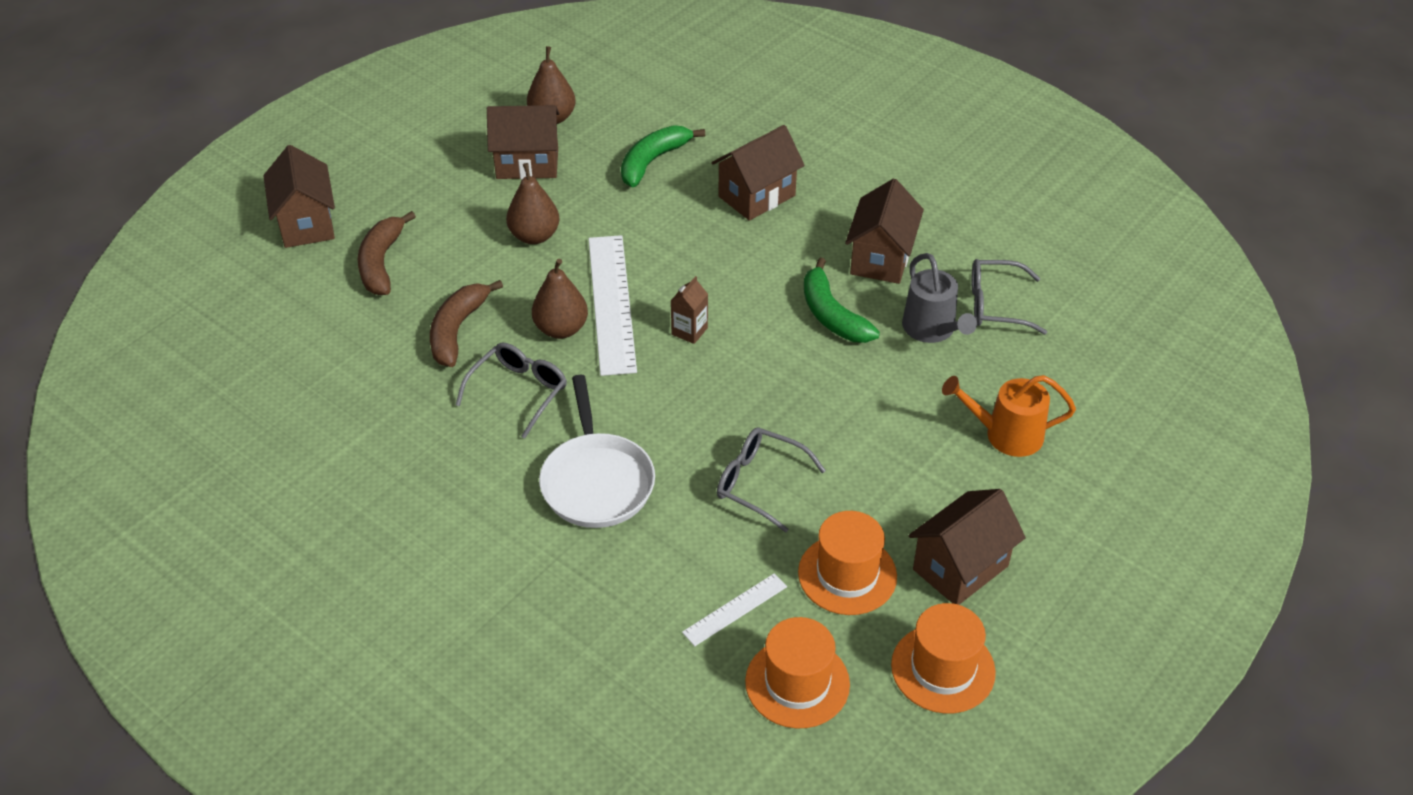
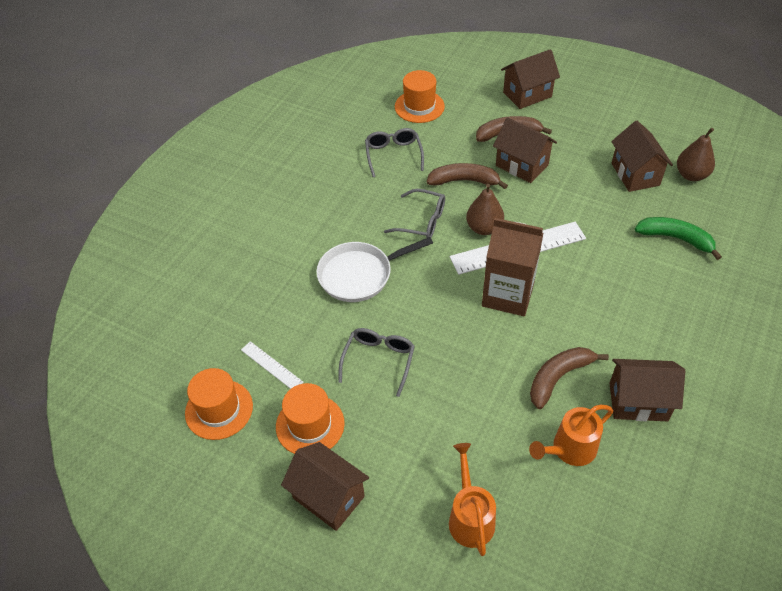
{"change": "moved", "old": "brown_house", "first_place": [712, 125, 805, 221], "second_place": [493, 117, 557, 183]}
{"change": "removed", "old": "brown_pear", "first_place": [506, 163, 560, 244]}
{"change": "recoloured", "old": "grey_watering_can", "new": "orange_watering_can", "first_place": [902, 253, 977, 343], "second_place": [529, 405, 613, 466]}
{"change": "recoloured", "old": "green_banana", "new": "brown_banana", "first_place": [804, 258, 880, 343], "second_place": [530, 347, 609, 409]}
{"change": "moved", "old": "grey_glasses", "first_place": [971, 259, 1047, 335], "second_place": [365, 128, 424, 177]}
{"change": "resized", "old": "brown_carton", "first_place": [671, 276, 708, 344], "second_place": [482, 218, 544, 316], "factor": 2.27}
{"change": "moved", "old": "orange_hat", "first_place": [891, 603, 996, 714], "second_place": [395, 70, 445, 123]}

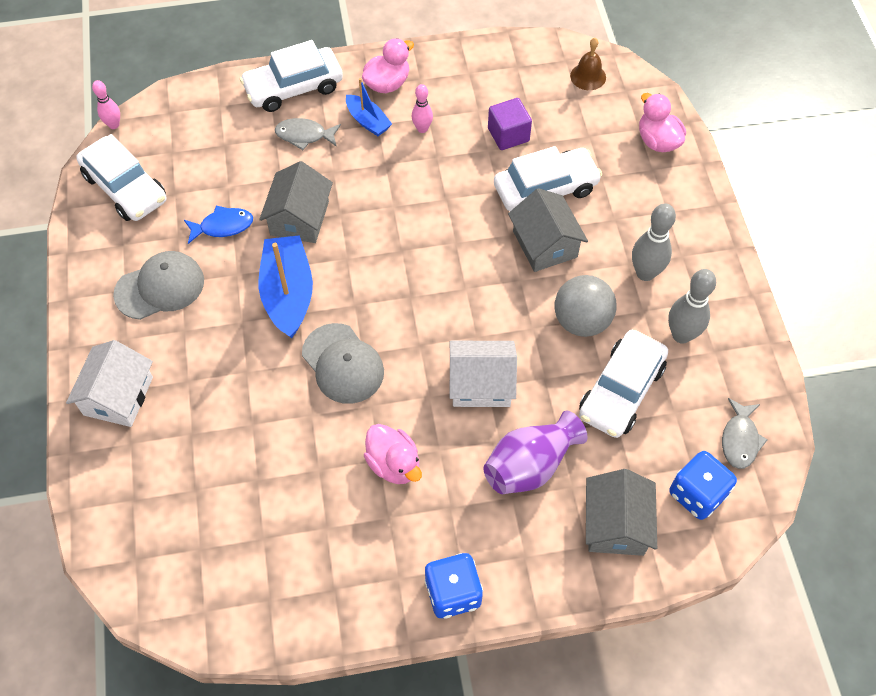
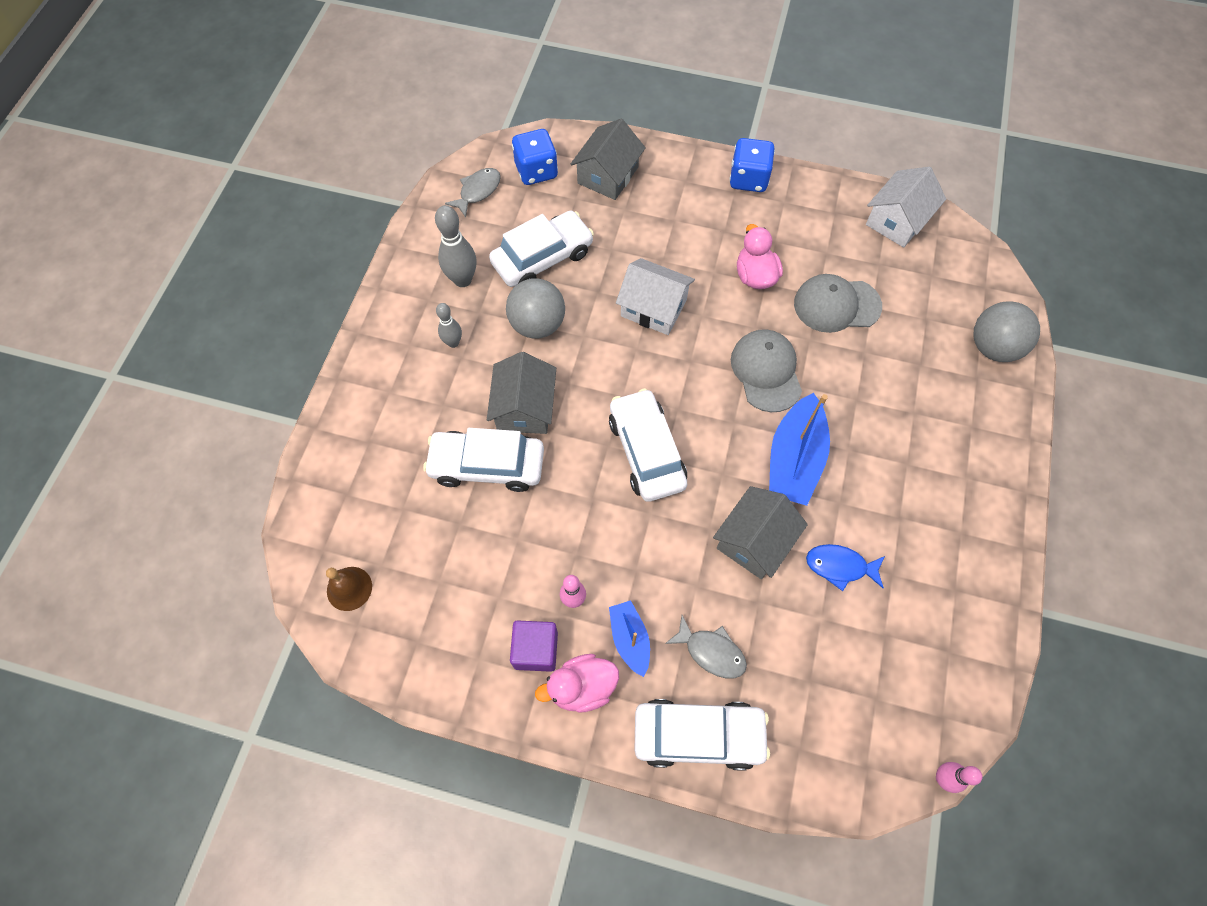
{"change": "removed", "old": "pink_duck", "first_place": [639, 93, 686, 152]}
{"change": "moved", "old": "purple_cube", "first_place": [488, 98, 532, 150], "second_place": [510, 620, 558, 672]}
{"change": "moved", "old": "white_car", "first_place": [76, 134, 167, 221], "second_place": [609, 388, 687, 502]}
{"change": "resized", "old": "grey_bowling_pin", "first_place": [632, 203, 676, 281], "second_place": [436, 303, 462, 348], "factor": 0.61}
{"change": "moved", "old": "grey_cap", "first_place": [113, 251, 204, 320], "second_place": [794, 274, 882, 333]}
{"change": "moved", "old": "white_house", "first_place": [66, 340, 153, 427], "second_place": [866, 167, 946, 247]}
{"change": "removed", "old": "purple_vase", "first_place": [483, 411, 587, 494]}
{"change": "added", "new": "grey_ball", "second_place": [974, 301, 1040, 362]}

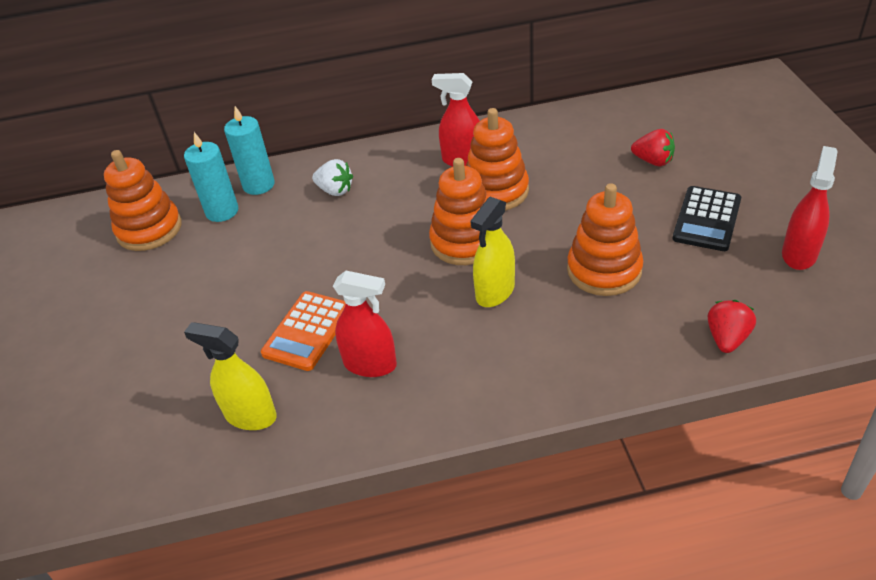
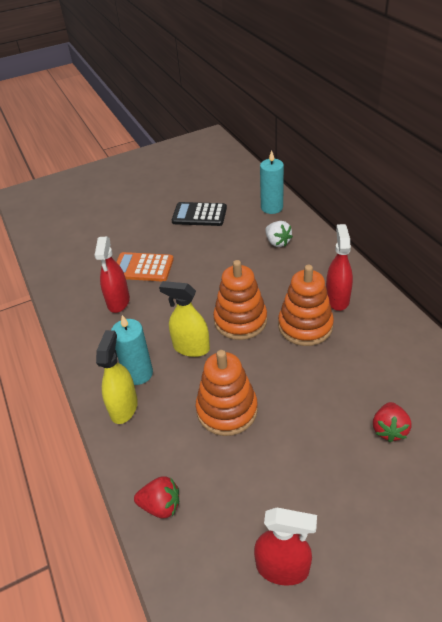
{"change": "moved", "old": "turquoise_candle", "first_place": [184, 132, 238, 222], "second_place": [111, 315, 153, 385]}
{"change": "removed", "old": "orange_stacking_toy", "first_place": [104, 150, 182, 251]}
{"change": "turned", "old": "white_strawberry", "first_place": [312, 159, 353, 196], "second_place": [265, 221, 293, 247], "degrees": -45}
{"change": "moved", "old": "black_calculator", "first_place": [672, 186, 741, 251], "second_place": [172, 202, 227, 226]}
{"change": "moved", "old": "yellow_spray_bottle", "first_place": [184, 322, 277, 430], "second_place": [96, 330, 138, 424]}

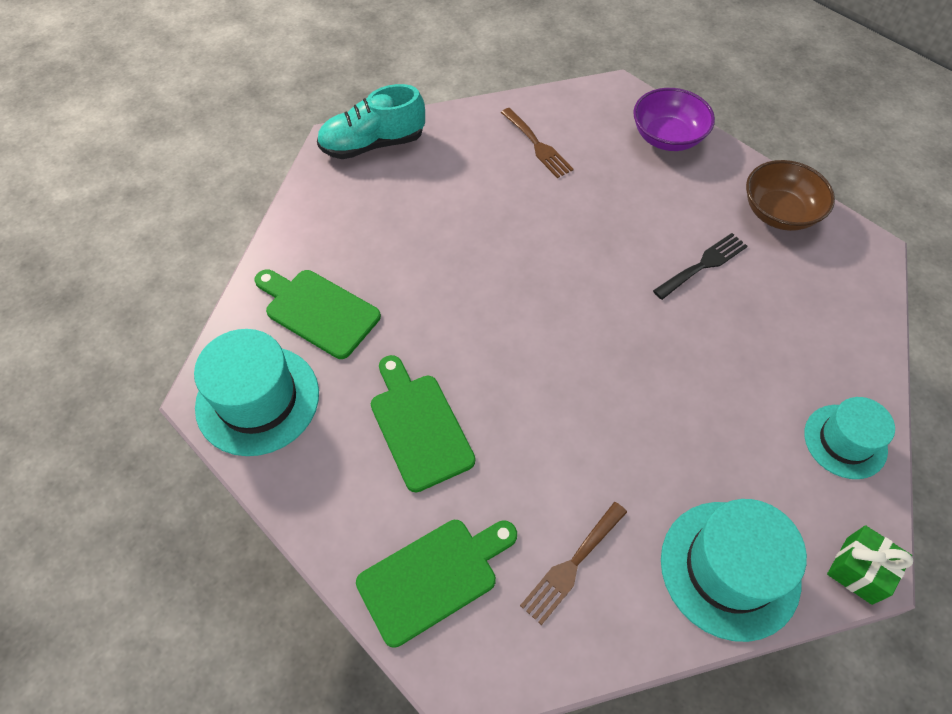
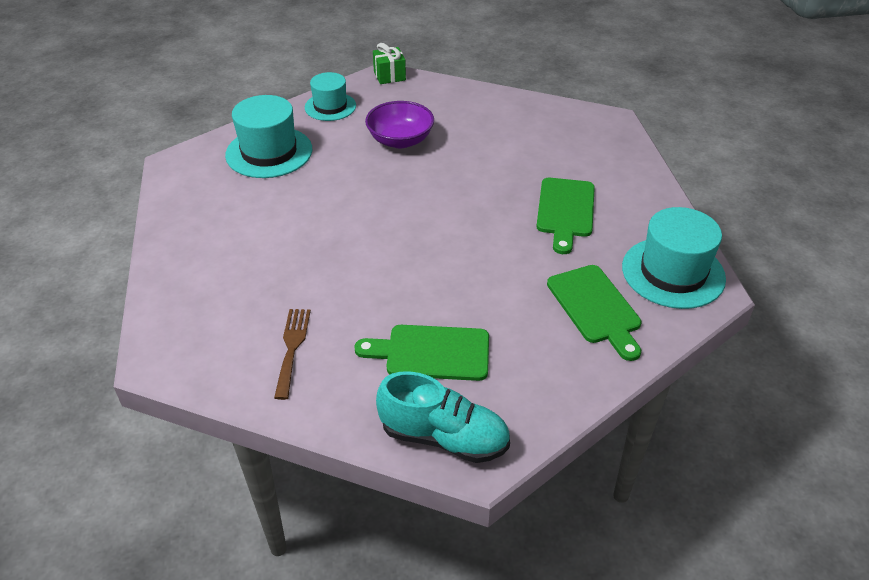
{"change": "moved", "old": "purple_bowl", "first_place": [633, 88, 715, 151], "second_place": [365, 101, 434, 148]}
{"change": "removed", "old": "brown_bowl", "first_place": [746, 160, 835, 231]}
{"change": "removed", "old": "black_fork", "first_place": [653, 233, 748, 300]}
{"change": "moved", "old": "turquoise_hat", "first_place": [661, 499, 807, 642], "second_place": [225, 95, 313, 178]}
{"change": "removed", "old": "brown_fork", "first_place": [520, 502, 627, 625]}
{"change": "moved", "old": "green_cutting_board", "first_place": [356, 520, 517, 648], "second_place": [354, 325, 489, 381]}

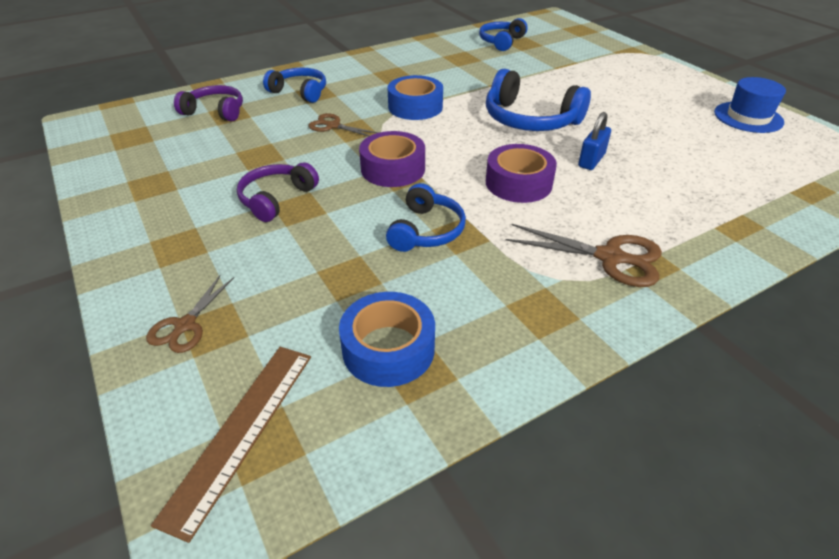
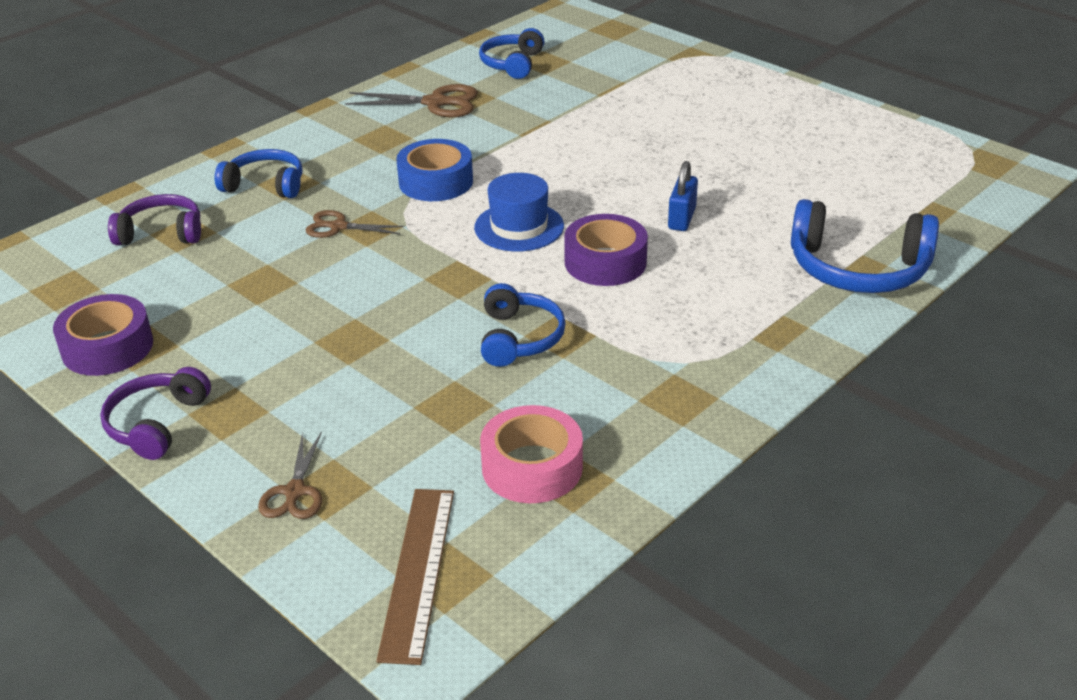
{"change": "moved", "old": "blue_headphones", "first_place": [486, 69, 591, 131], "second_place": [791, 199, 939, 293]}
{"change": "moved", "old": "blue_hat", "first_place": [714, 77, 786, 133], "second_place": [474, 173, 564, 252]}
{"change": "moved", "old": "purple_tape", "first_place": [359, 131, 425, 187], "second_place": [53, 294, 153, 376]}
{"change": "moved", "old": "purple_headphones", "first_place": [237, 162, 319, 222], "second_place": [100, 367, 211, 460]}
{"change": "moved", "old": "brown_scissors", "first_place": [506, 224, 662, 287], "second_place": [345, 84, 478, 117]}
{"change": "recoloured", "old": "blue_tape", "new": "pink_tape", "first_place": [339, 292, 435, 387], "second_place": [480, 405, 583, 503]}

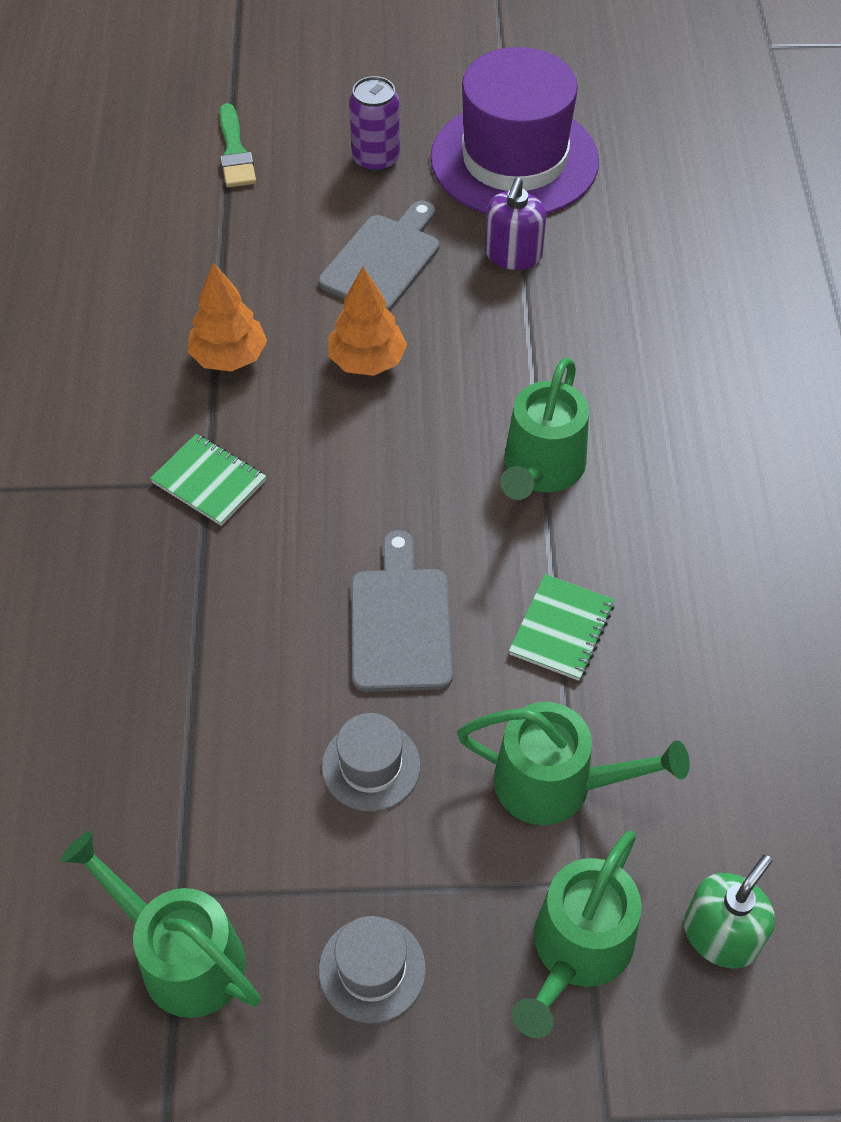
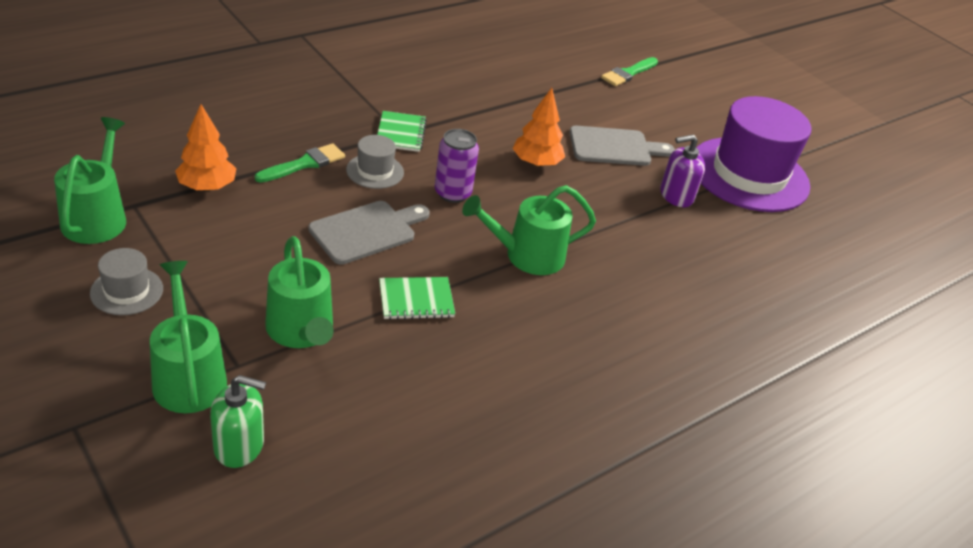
{"change": "moved", "old": "purple_can", "first_place": [349, 76, 400, 173], "second_place": [435, 129, 479, 203]}
{"change": "moved", "old": "orange_tree", "first_place": [187, 262, 267, 372], "second_place": [175, 104, 237, 191]}
{"change": "moved", "old": "grey_hat", "first_place": [322, 713, 420, 812], "second_place": [346, 135, 404, 189]}
{"change": "turned", "old": "green_watering_can", "first_place": [512, 831, 642, 1038], "second_place": [150, 261, 227, 413], "degrees": 75}
{"change": "added", "new": "green_brush", "second_place": [255, 143, 345, 183]}

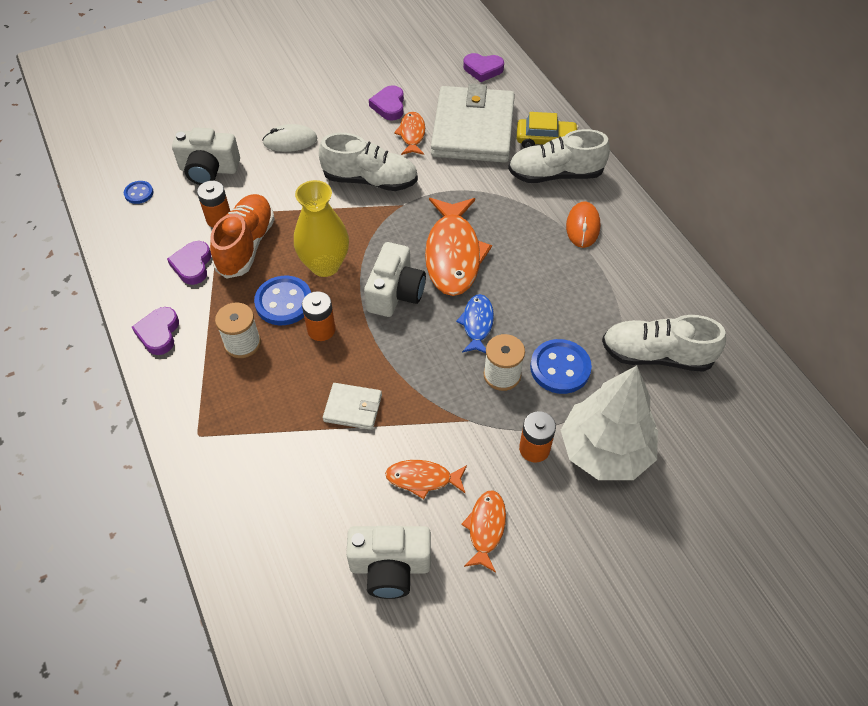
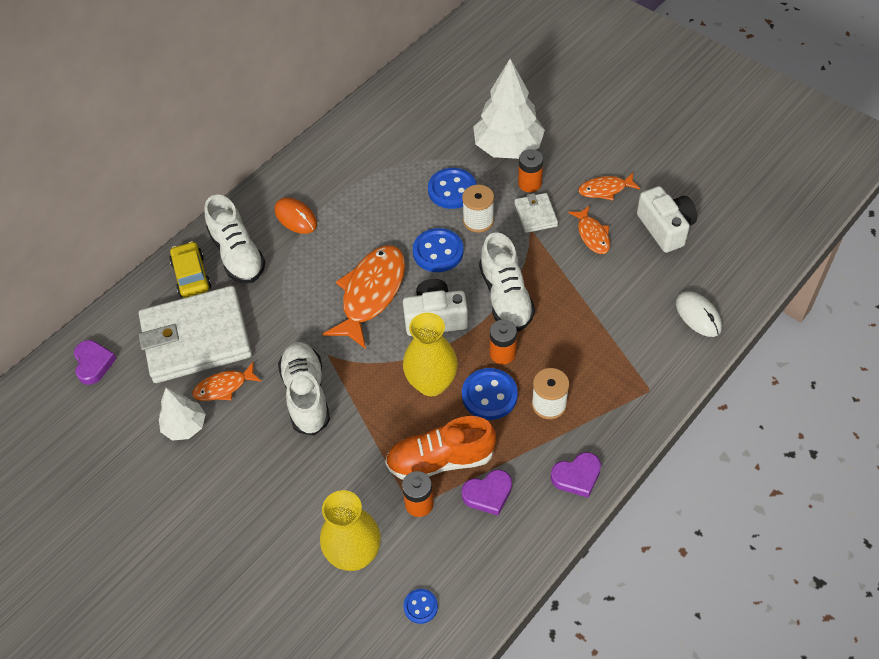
{"change": "replaced", "old": "purple_heart", "new": "white_tree", "first_place": [369, 85, 404, 120], "second_place": [159, 388, 206, 441]}
{"change": "moved", "old": "white_mouse", "first_place": [262, 124, 317, 152], "second_place": [676, 291, 722, 337]}
{"change": "replaced", "old": "white_camera", "new": "yellow_vase", "first_place": [172, 127, 240, 185], "second_place": [320, 490, 381, 571]}
{"change": "turned", "old": "orange_fish", "first_place": [425, 198, 492, 296], "second_place": [323, 245, 405, 349], "degrees": -45}
{"change": "turned", "old": "orange_mouse", "first_place": [566, 201, 600, 248], "second_place": [275, 197, 317, 234], "degrees": 60}
{"change": "replaced", "old": "blue_fish", "new": "blue_button", "first_place": [456, 294, 494, 353], "second_place": [413, 228, 464, 272]}
{"change": "moved", "old": "white_shoe", "first_place": [602, 315, 726, 372], "second_place": [479, 232, 535, 332]}
{"change": "moved", "old": "white_wallet", "first_place": [323, 383, 382, 430], "second_place": [515, 193, 558, 233]}

